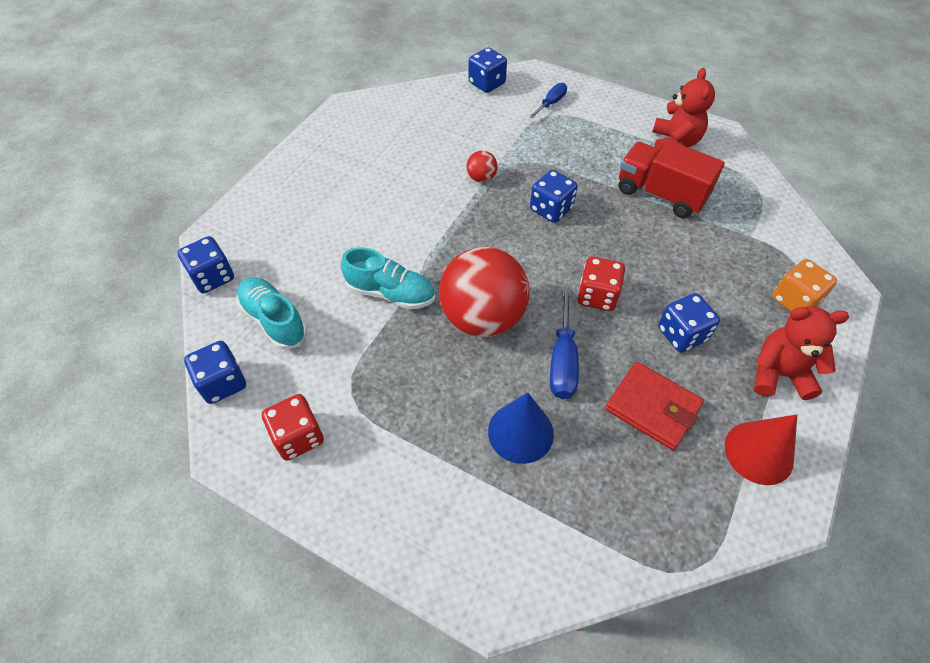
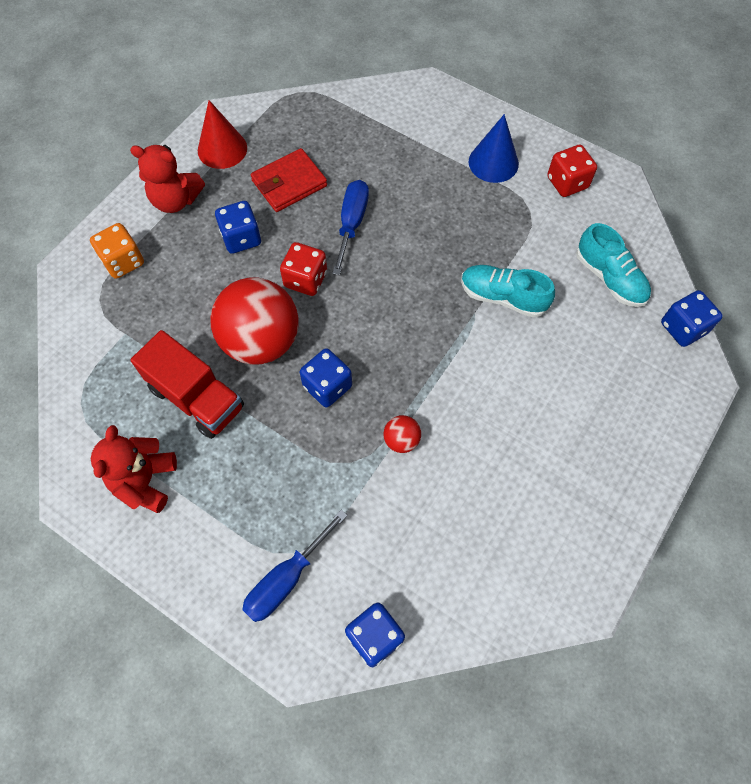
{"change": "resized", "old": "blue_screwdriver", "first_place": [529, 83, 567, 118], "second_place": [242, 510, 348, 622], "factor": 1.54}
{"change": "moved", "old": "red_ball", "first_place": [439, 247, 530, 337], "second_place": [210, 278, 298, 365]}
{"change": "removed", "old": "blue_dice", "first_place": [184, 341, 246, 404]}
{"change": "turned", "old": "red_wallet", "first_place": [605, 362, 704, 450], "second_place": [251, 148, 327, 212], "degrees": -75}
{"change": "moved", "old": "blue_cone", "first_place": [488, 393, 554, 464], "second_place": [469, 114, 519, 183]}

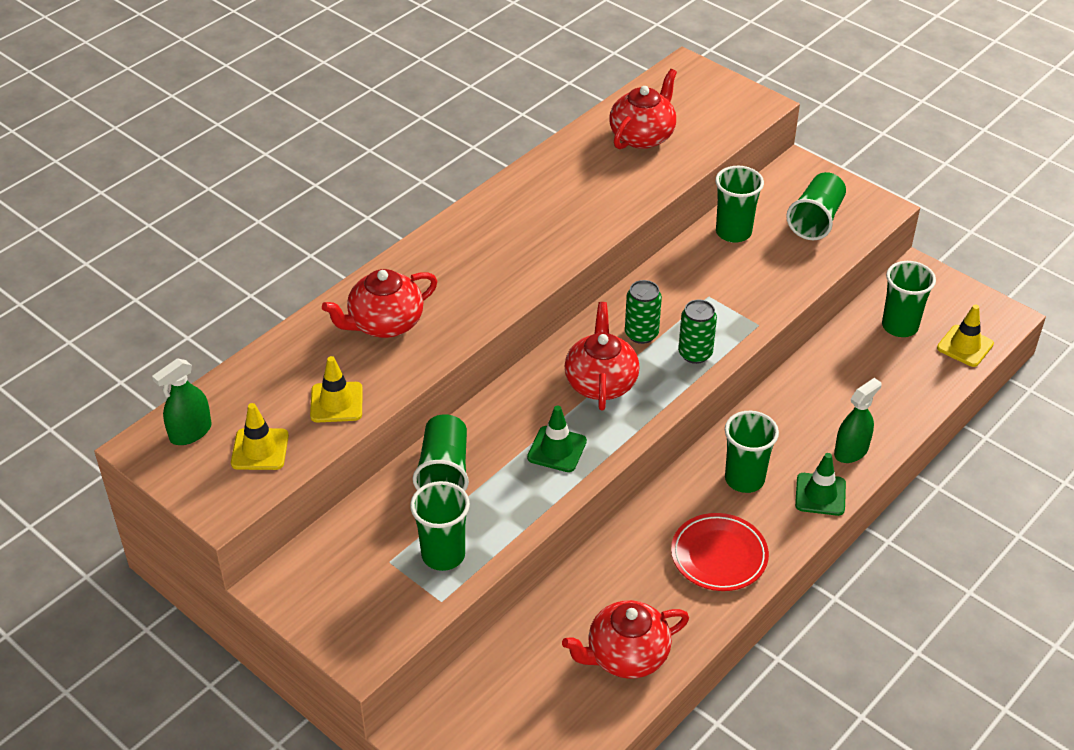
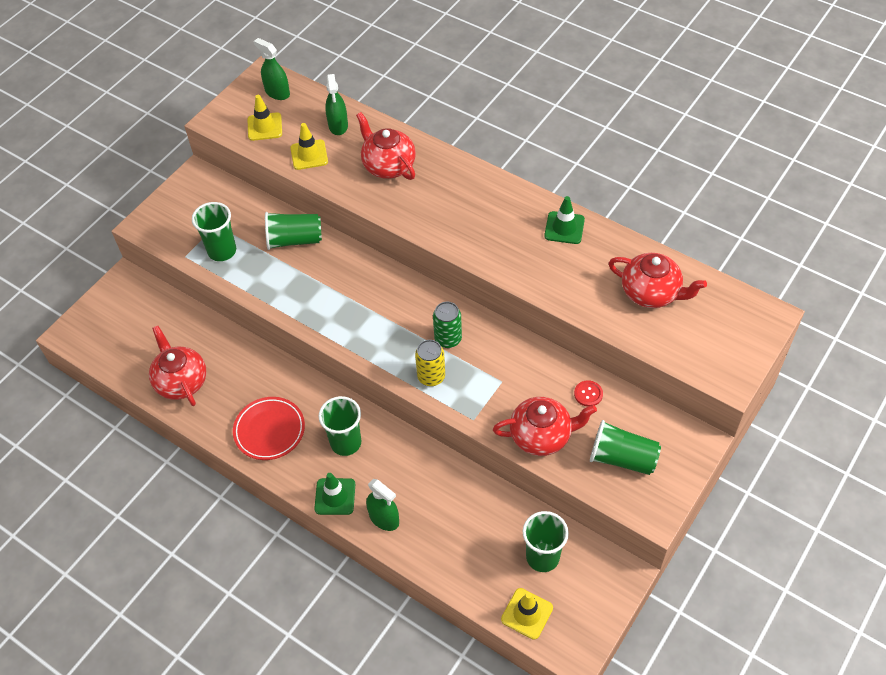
{"change": "replaced", "old": "green_cup", "new": "red_button", "first_place": [715, 166, 764, 243], "second_place": [574, 380, 603, 407]}
{"change": "recoloured", "old": "green_can", "new": "yellow_can", "first_place": [678, 300, 717, 364], "second_place": [415, 340, 445, 386]}
{"change": "moved", "old": "red_teapot", "first_place": [564, 302, 640, 410], "second_place": [493, 397, 597, 456]}
{"change": "moved", "old": "green_traffic_cone", "first_place": [527, 406, 587, 472], "second_place": [544, 196, 585, 244]}
{"change": "added", "new": "green_spray_bottle", "second_place": [325, 74, 348, 135]}

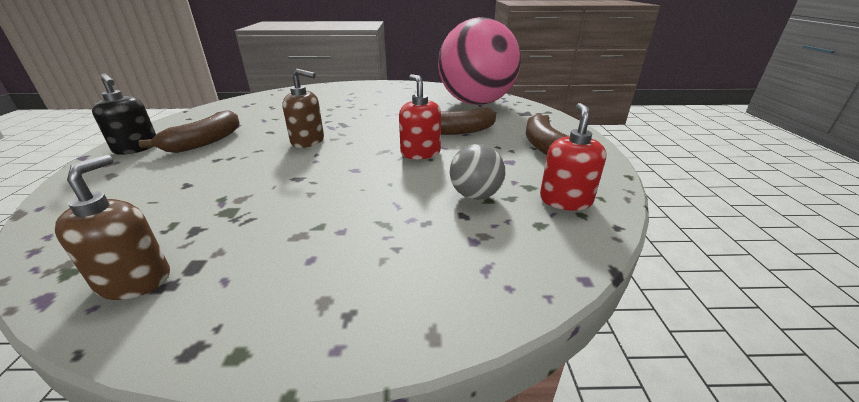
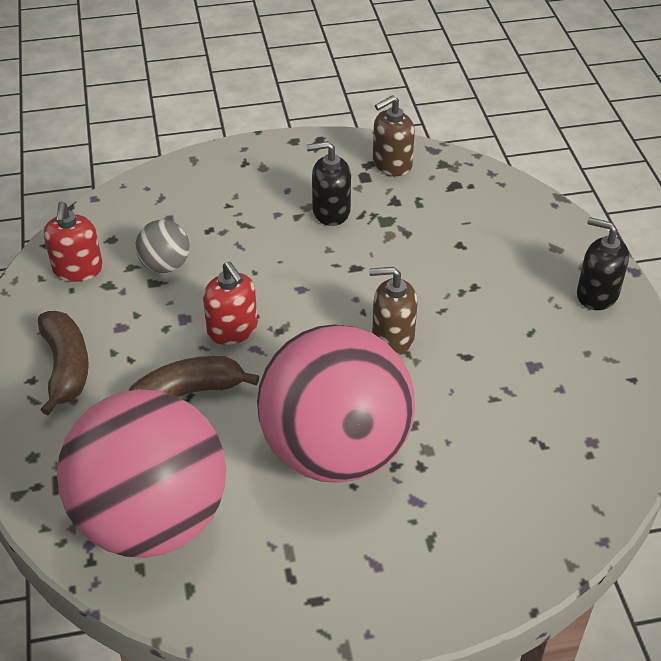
{"change": "removed", "old": "brown_banana", "first_place": [138, 110, 240, 153]}
{"change": "turned", "old": "brown_soap_dispenser", "first_place": [54, 155, 170, 300], "second_place": [373, 95, 415, 176], "degrees": 60}
{"change": "added", "new": "black_soap_dispenser", "second_place": [306, 141, 351, 226]}
{"change": "added", "new": "pink_ball", "second_place": [257, 324, 415, 483]}

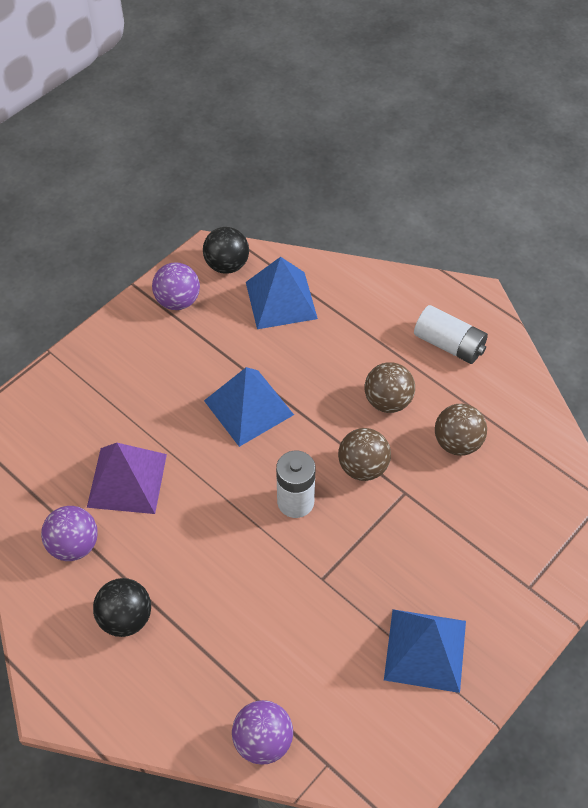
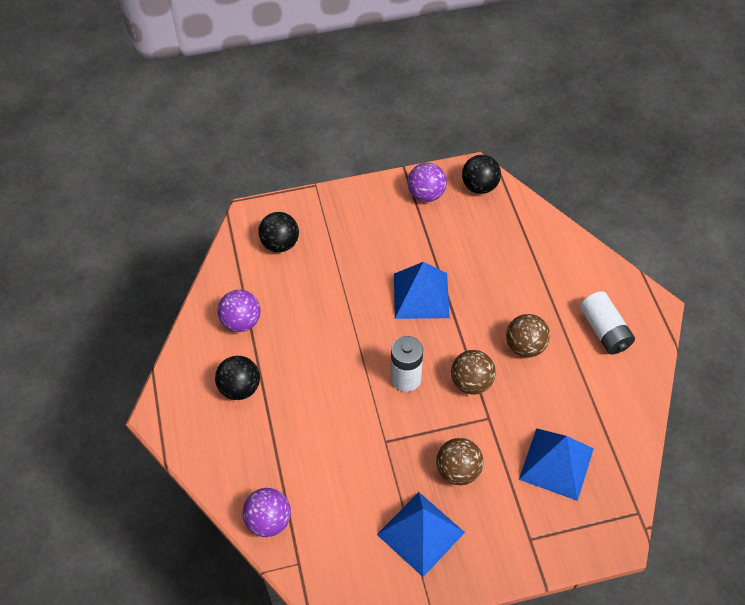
{"change": "moved", "old": "blue_pyramid", "first_place": [246, 257, 318, 329], "second_place": [519, 428, 594, 501]}
{"change": "moved", "old": "brown_ball", "first_place": [435, 404, 487, 456], "second_place": [436, 438, 483, 485]}
{"change": "removed", "old": "purple_pyramid", "first_place": [87, 443, 167, 514]}
{"change": "added", "new": "black_ball", "second_place": [258, 212, 299, 252]}

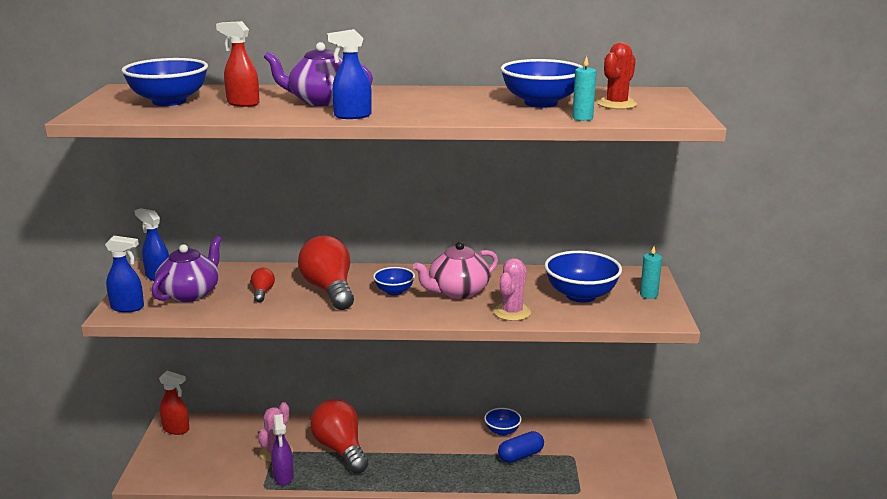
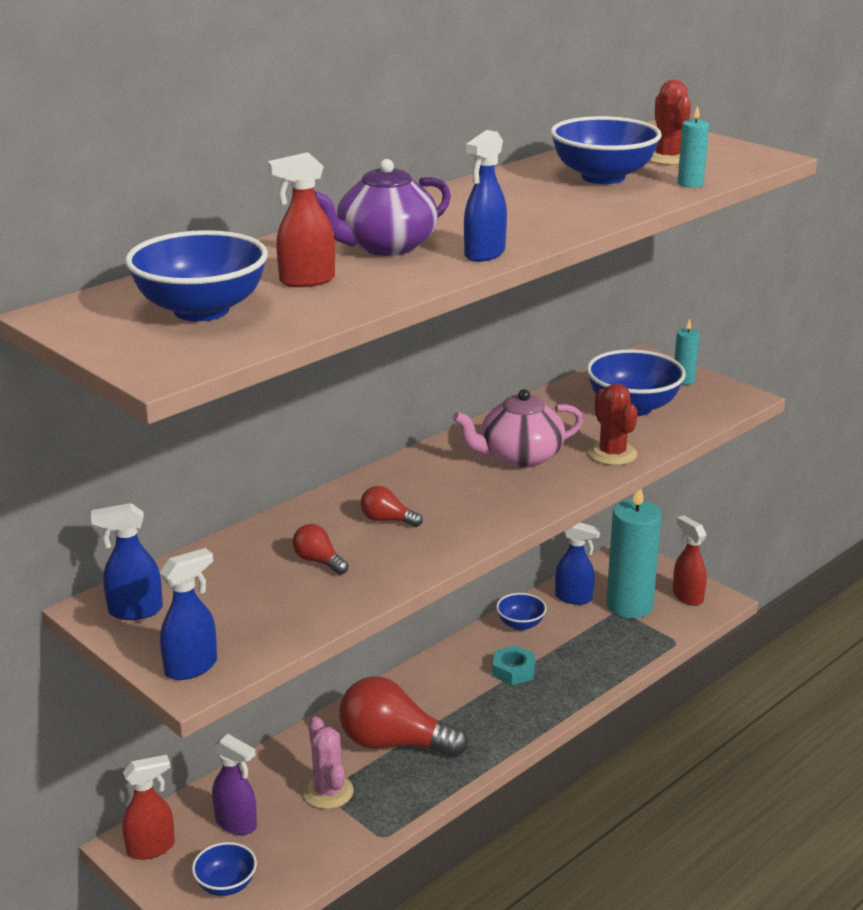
{"change": "removed", "old": "purple_teapot", "first_place": [152, 236, 222, 302]}
{"change": "resized", "old": "red_light_bulb", "first_place": [298, 236, 354, 310], "second_place": [360, 486, 423, 527], "factor": 0.46}
{"change": "turned", "old": "pink_teapot", "first_place": [413, 241, 498, 299], "second_place": [453, 389, 583, 468], "degrees": 60}
{"change": "recoloured", "old": "pink_cactus", "new": "red_cactus", "first_place": [494, 258, 531, 321], "second_place": [588, 384, 638, 465]}
{"change": "moved", "old": "blue_bowl", "first_place": [373, 267, 415, 295], "second_place": [192, 842, 257, 896]}
{"change": "moved", "old": "purple_spray_bottle", "first_place": [271, 414, 294, 485], "second_place": [212, 734, 257, 835]}
{"change": "removed", "old": "blue_capsule", "first_place": [498, 431, 544, 463]}
{"change": "added", "new": "turquoise_candle", "second_place": [606, 489, 662, 618]}
{"change": "added", "new": "red_spray_bottle", "second_place": [673, 515, 707, 606]}
{"change": "added", "new": "blue_spray_bottle", "second_place": [555, 523, 601, 605]}
{"change": "added", "new": "turquoise_nut", "second_place": [492, 645, 535, 685]}

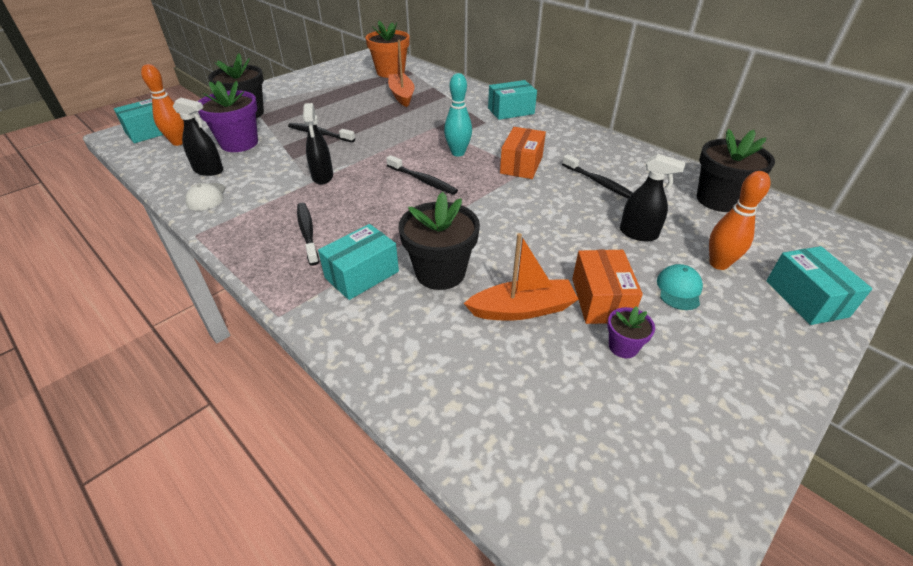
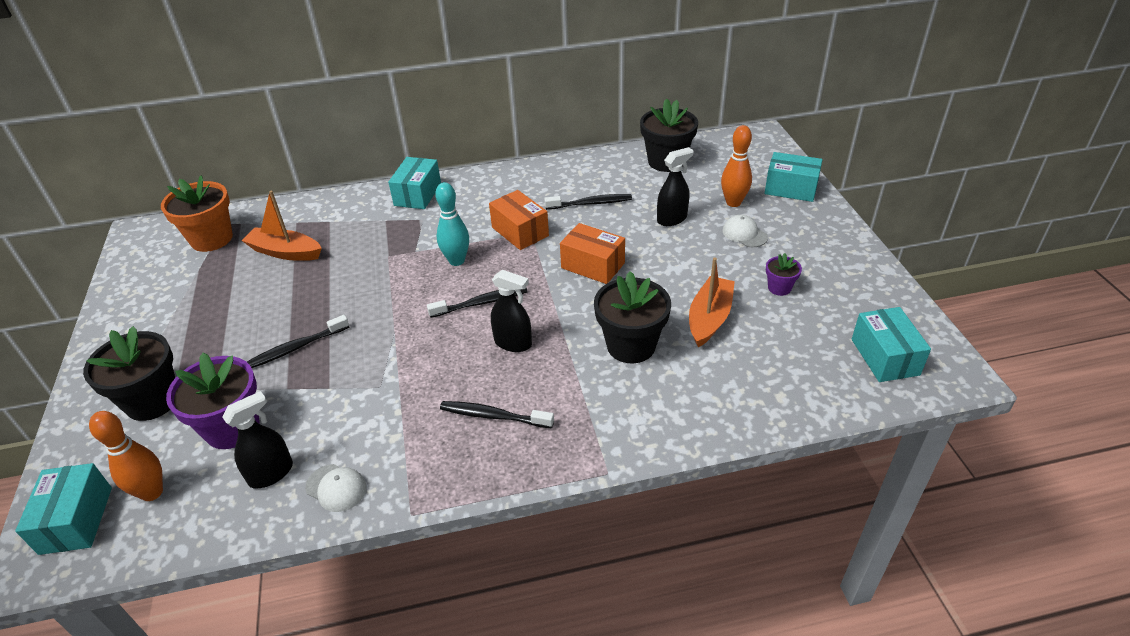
{"change": "moved", "old": "black_spray_bottle", "first_place": [303, 103, 333, 185], "second_place": [491, 270, 532, 352]}
{"change": "moved", "old": "turquoise_box", "first_place": [318, 224, 399, 300], "second_place": [852, 307, 931, 382]}
{"change": "moved", "old": "orange_box", "first_place": [572, 250, 643, 324], "second_place": [560, 223, 625, 284]}
{"change": "recoloured", "old": "turquoise_cap", "new": "white_cap", "first_place": [657, 264, 703, 310], "second_place": [722, 215, 768, 247]}

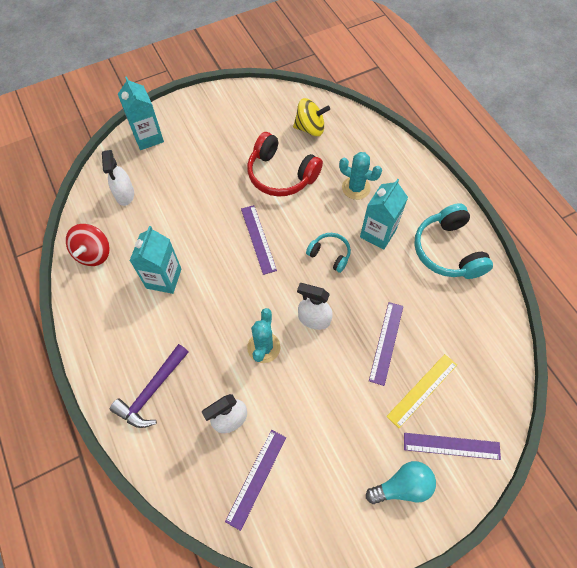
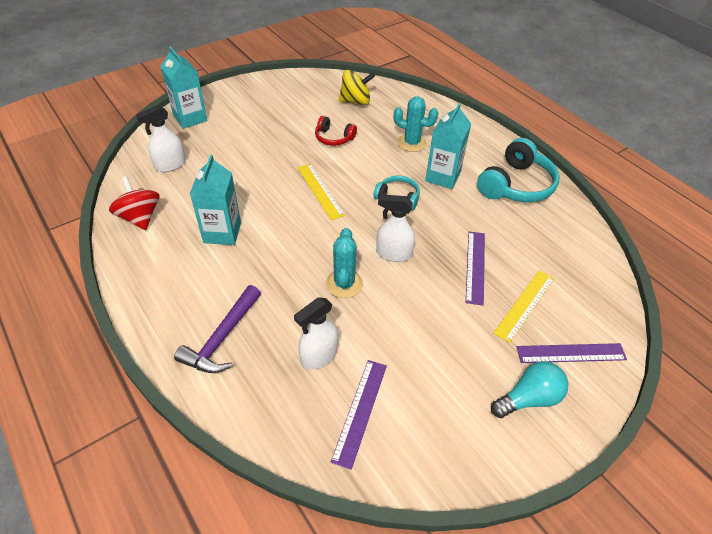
{"change": "resized", "old": "red_headphones", "first_place": [247, 132, 323, 197], "second_place": [315, 116, 357, 146], "factor": 0.55}
{"change": "turned", "old": "white_spray_bottle", "first_place": [102, 150, 134, 206], "second_place": [136, 105, 186, 172], "degrees": 75}
{"change": "turned", "old": "turquoise_headphones", "first_place": [414, 203, 493, 279], "second_place": [477, 138, 560, 202], "degrees": -120}
{"change": "recoloured", "old": "purple_ruler", "new": "yellow_ruler", "first_place": [241, 205, 277, 275], "second_place": [297, 164, 345, 220]}
{"change": "turned", "old": "red_spinning_top", "first_place": [66, 224, 110, 266], "second_place": [109, 177, 160, 230], "degrees": 150}

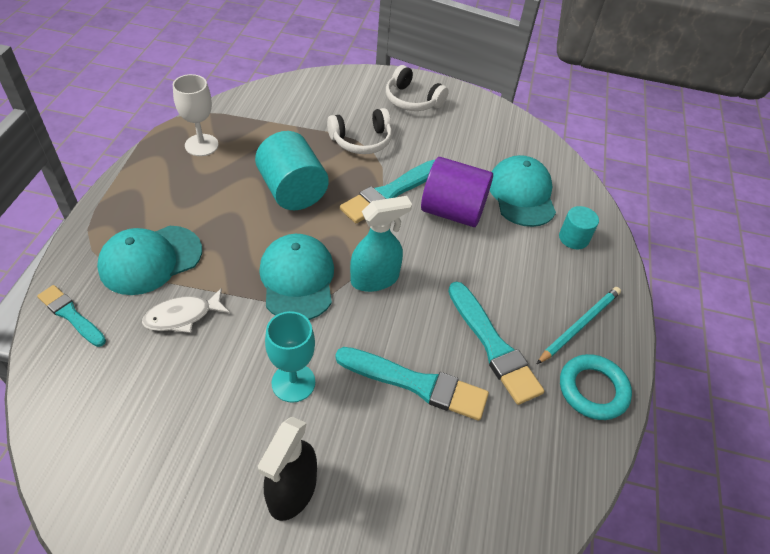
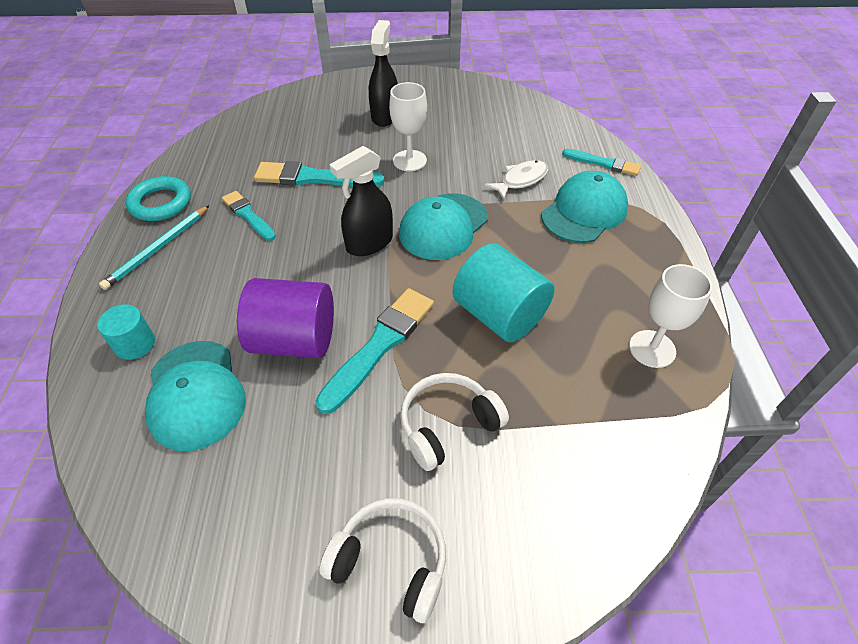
{"change": "recoloured", "old": "turquoise_spray_bottle", "new": "black_spray_bottle", "first_place": [350, 196, 412, 292], "second_place": [329, 146, 393, 256]}
{"change": "turned", "old": "turquoise_cap", "first_place": [259, 234, 334, 320], "second_place": [399, 193, 488, 260], "degrees": 60}
{"change": "resized", "old": "turquoise_brush", "first_place": [448, 282, 544, 405], "second_place": [222, 191, 276, 241], "factor": 0.62}
{"change": "recoloured", "old": "turquoise_goblet", "new": "white_goblet", "first_place": [265, 311, 315, 403], "second_place": [389, 82, 427, 171]}

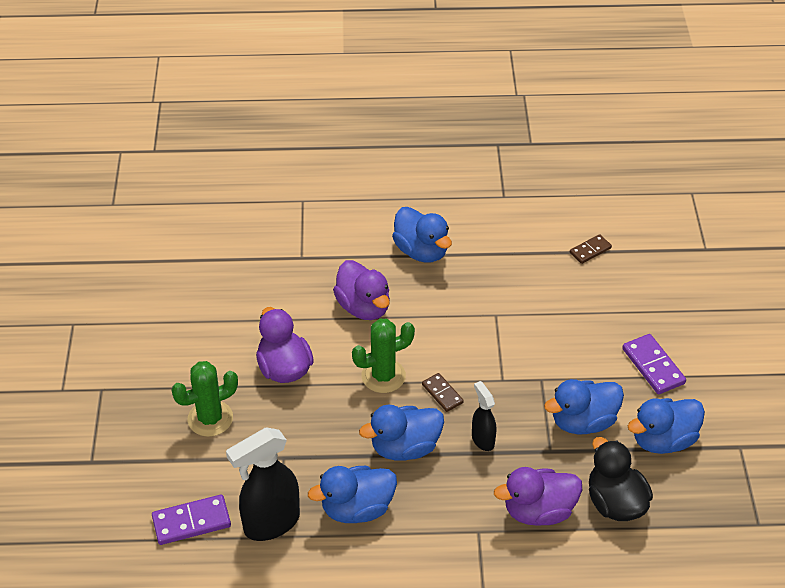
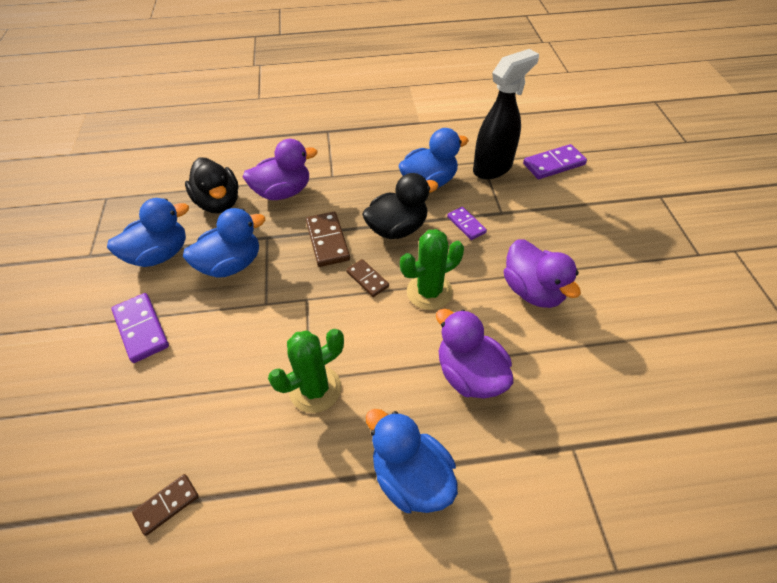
{"change": "moved", "old": "green_cactus", "first_place": [172, 361, 238, 437], "second_place": [268, 329, 344, 413]}
{"change": "replaced", "old": "black_spray_bottle", "new": "brown_domino", "first_place": [472, 381, 496, 451], "second_place": [306, 212, 350, 267]}
{"change": "recoloured", "old": "blue_duck", "new": "black_duck", "first_place": [359, 405, 444, 461], "second_place": [362, 173, 438, 239]}
{"change": "added", "new": "purple_domino", "second_place": [447, 207, 487, 240]}

